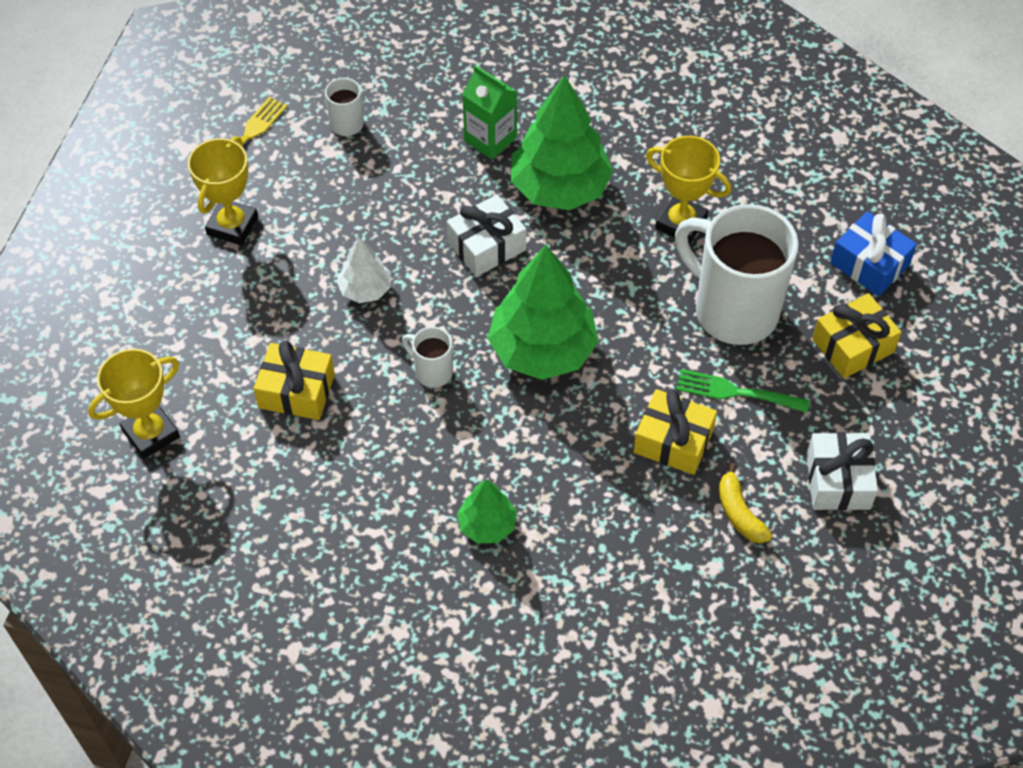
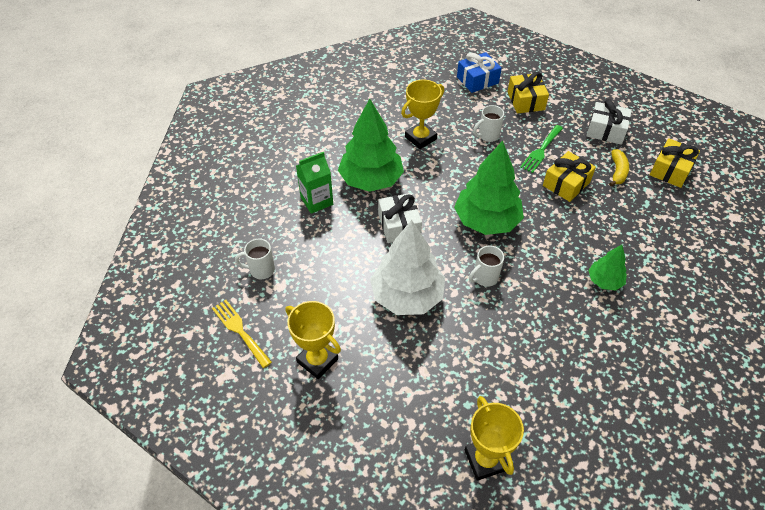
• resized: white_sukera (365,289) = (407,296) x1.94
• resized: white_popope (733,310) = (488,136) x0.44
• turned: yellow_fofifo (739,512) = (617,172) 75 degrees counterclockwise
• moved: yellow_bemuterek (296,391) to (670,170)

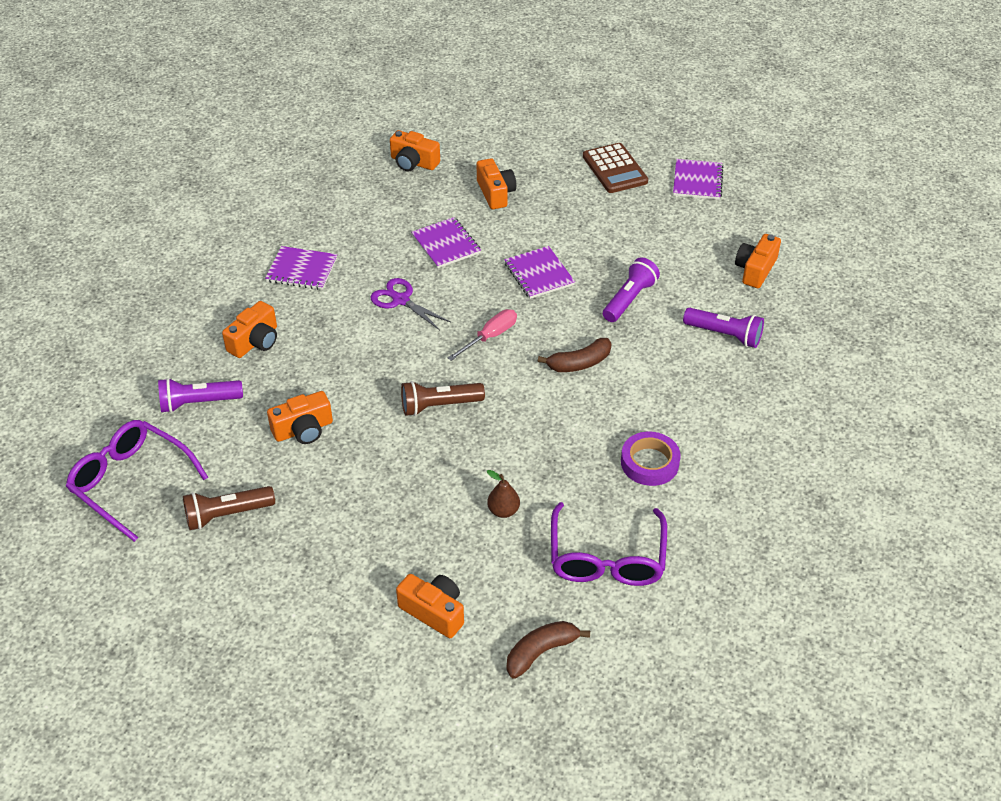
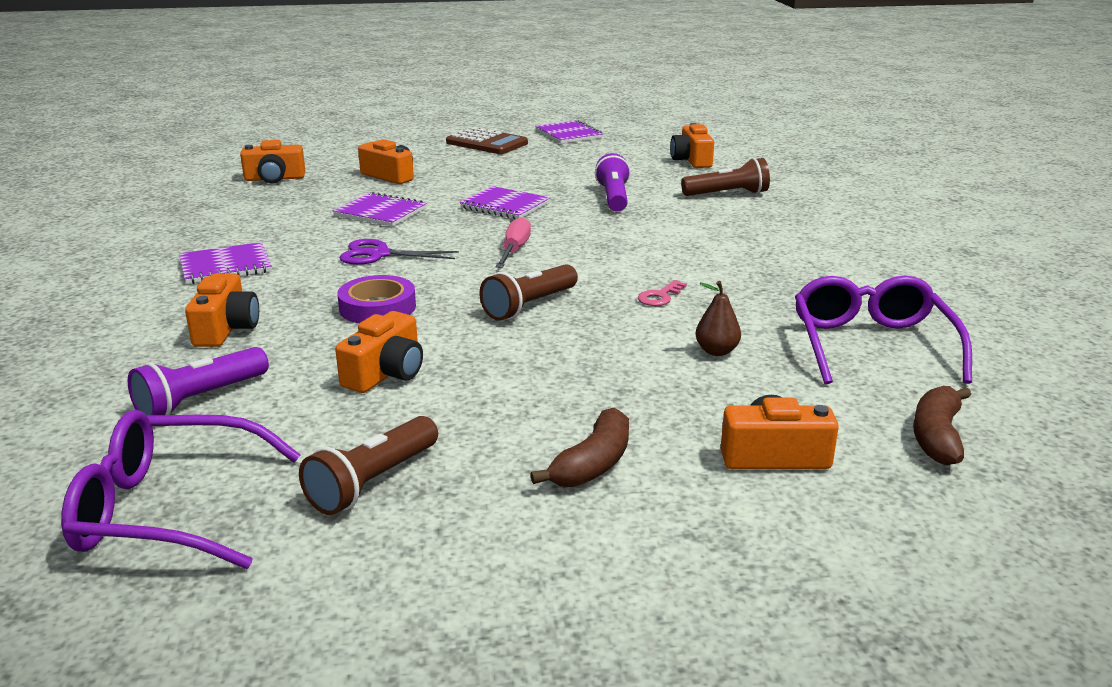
• moved: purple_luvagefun (649,463) to (377,307)
• moved: brown_fofifo (579,363) to (593,464)
• added: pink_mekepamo (660,297)
• recoloured: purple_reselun (724,335) to brown_reselun (727,194)
• turned: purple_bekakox (606,558) = (871,345) 150 degrees counterclockwise

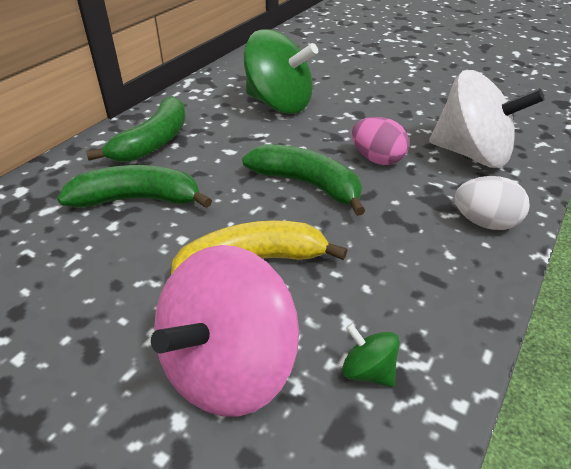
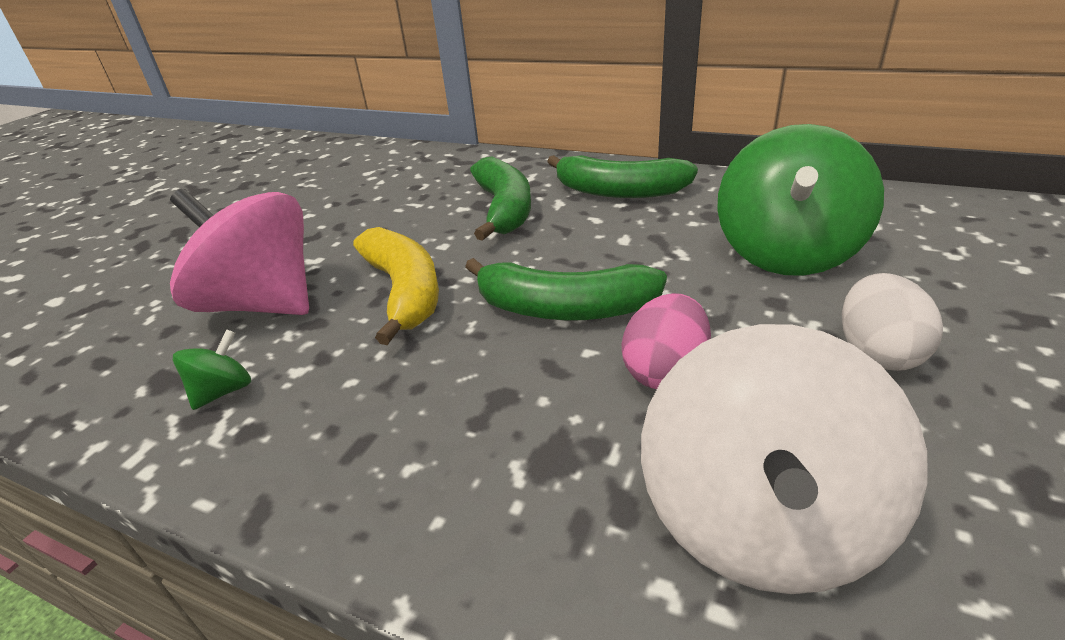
• turned: green_fofifo (307,184) = (564,309) 75 degrees clockwise
• moved: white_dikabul (485,223) to (877,352)

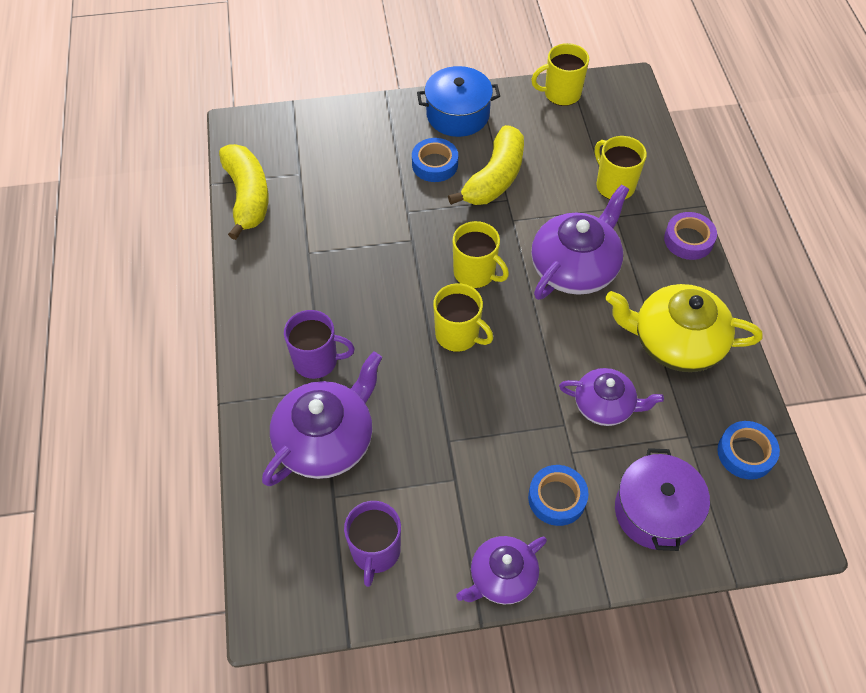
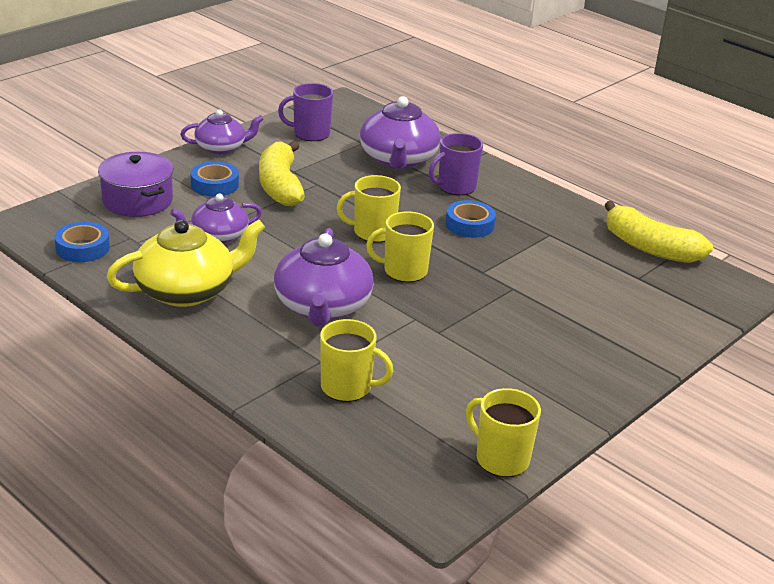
• turned: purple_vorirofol (501,577) = (221,147) 60 degrees clockwise
• moved: yellow_fofifo (494,178) to (280,186)
• turned: purple_popope (375,551) = (310,134) 60 degrees counterclockwise
• moved: blue_luvagefun (435,164) to (469,225)
• turned: yellow_popope (561,94) = (501,459) 90 degrees counterclockwise
• removed: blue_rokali (457,114)
• removed: purple_luvagefun (688,240)

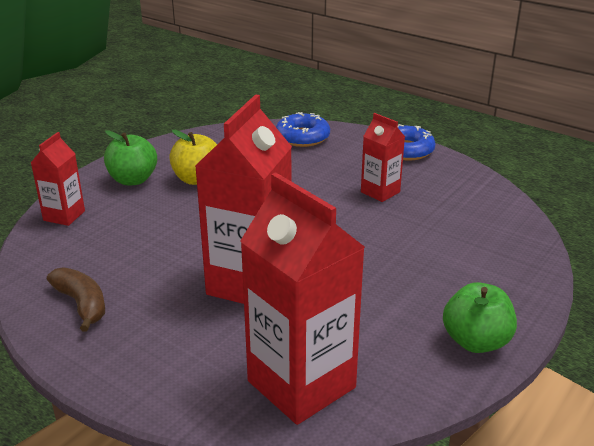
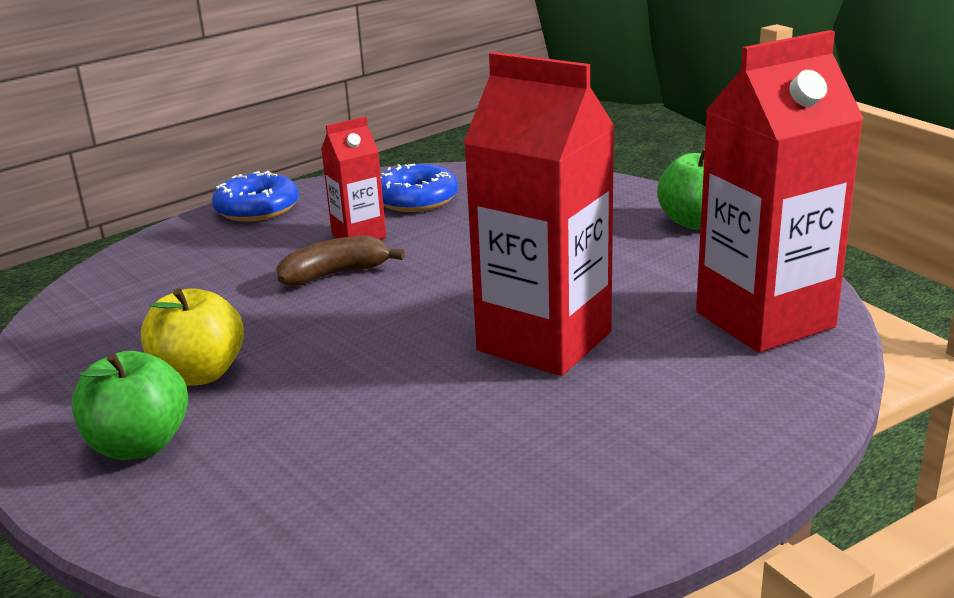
• moved: brown_fofifo (82,304) to (335,274)
• moved: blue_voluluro (302,137) to (416,199)
• removed: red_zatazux (64,216)

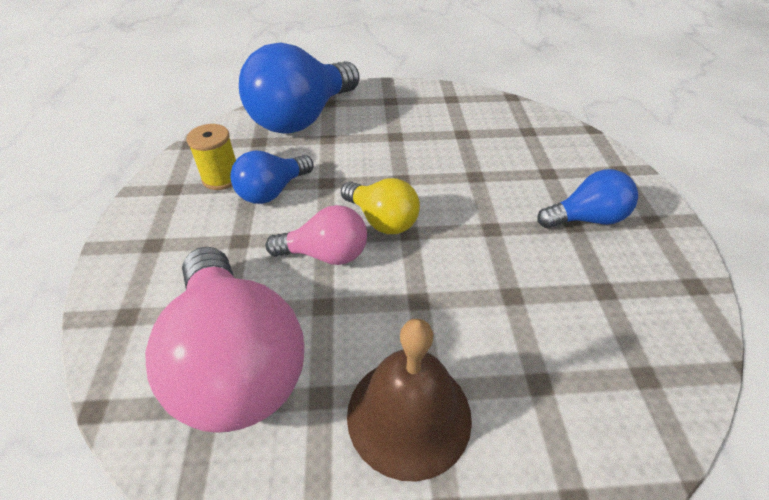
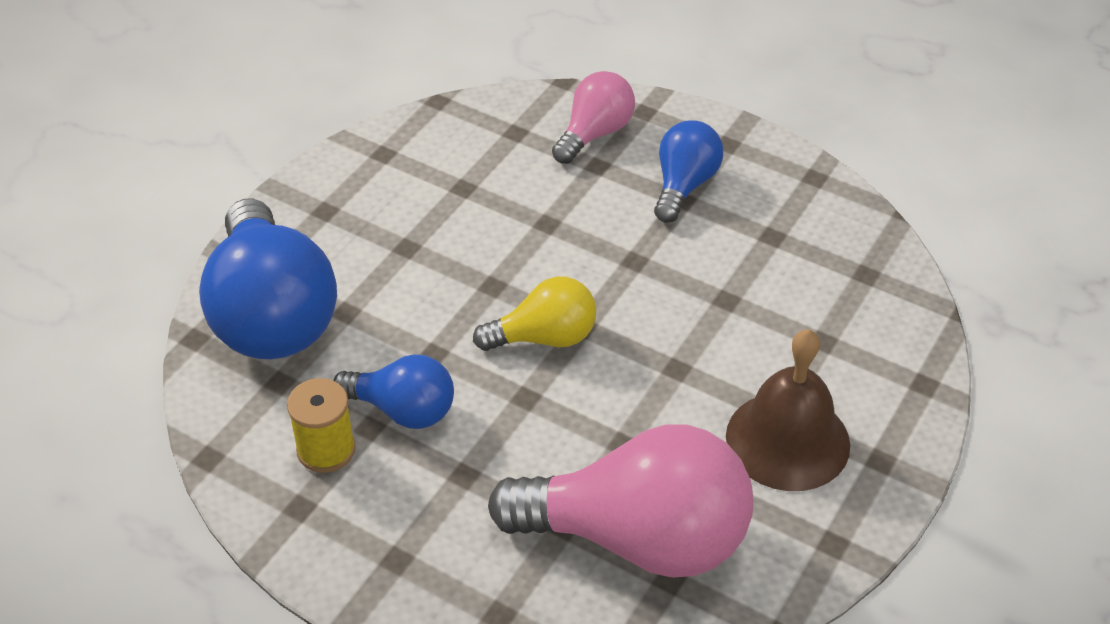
• turned: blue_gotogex (272,191) = (403,410) 60 degrees counterclockwise
• moved: pink_gotogex (326,254) to (595,133)

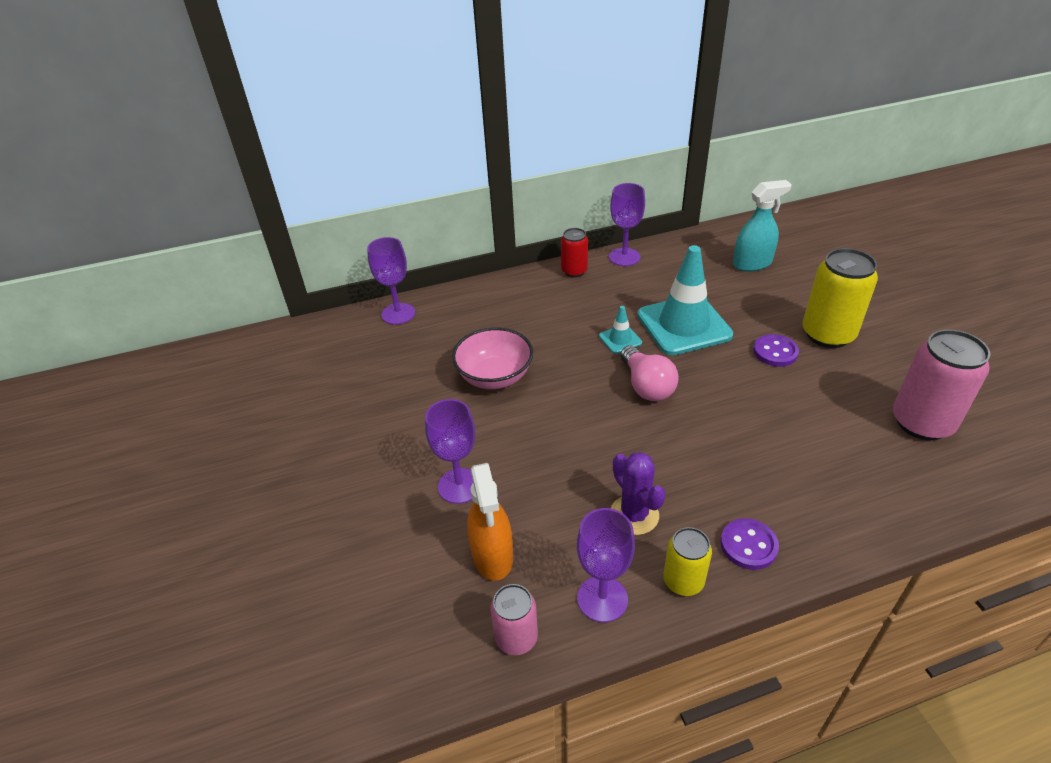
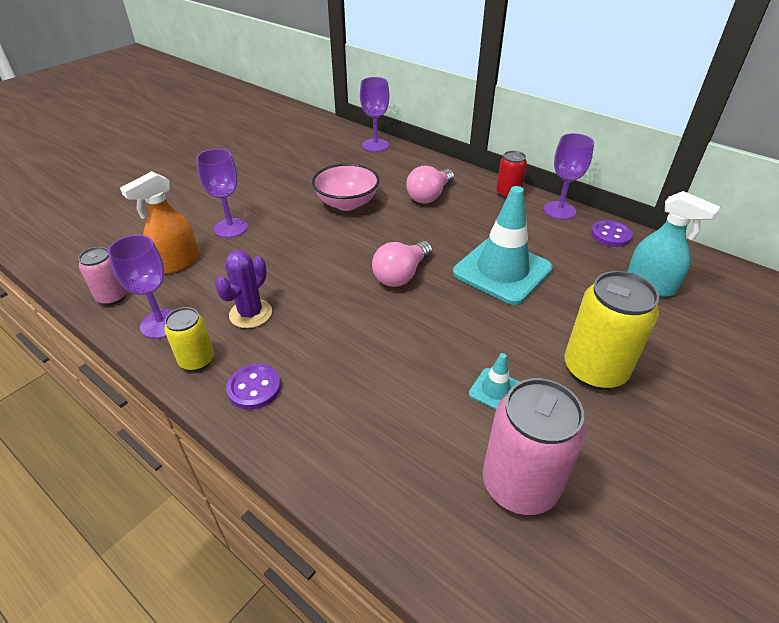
• added: pink_gotogex (429,196)
• moved: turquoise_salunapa (620,339) to (495,390)
• moved: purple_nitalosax (775,352) to (610,235)

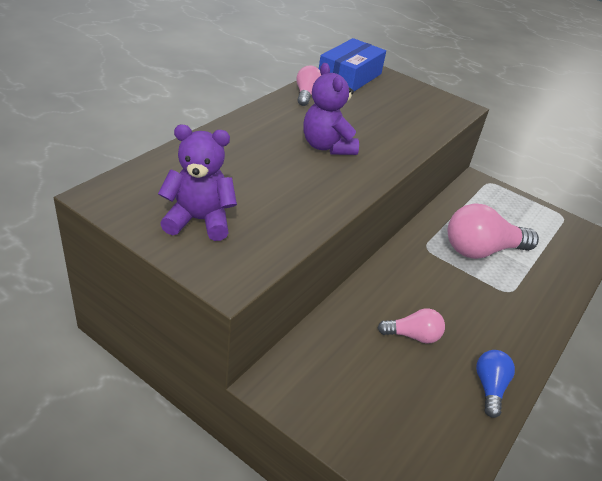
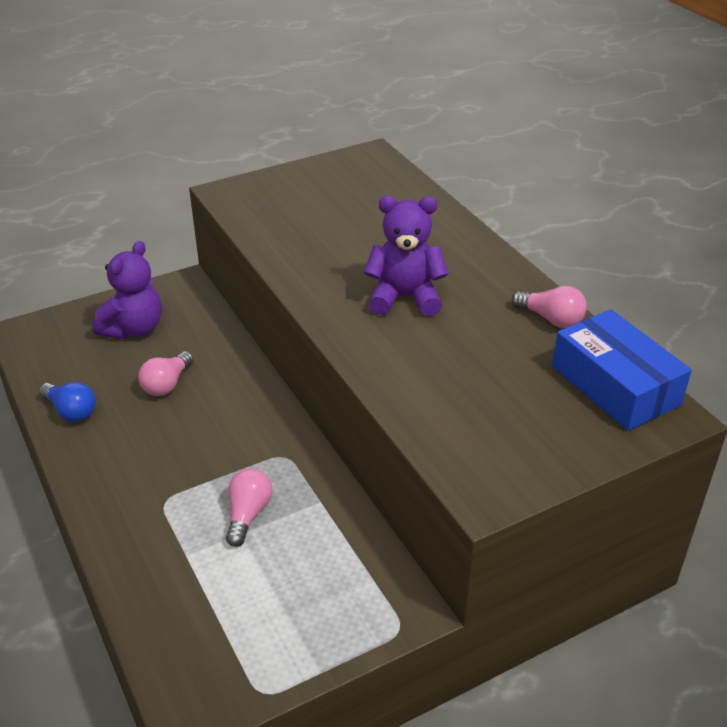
• moved: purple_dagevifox (199,220) to (134,329)
• resized: pink_gotogex (481,250) = (248,514) x0.54

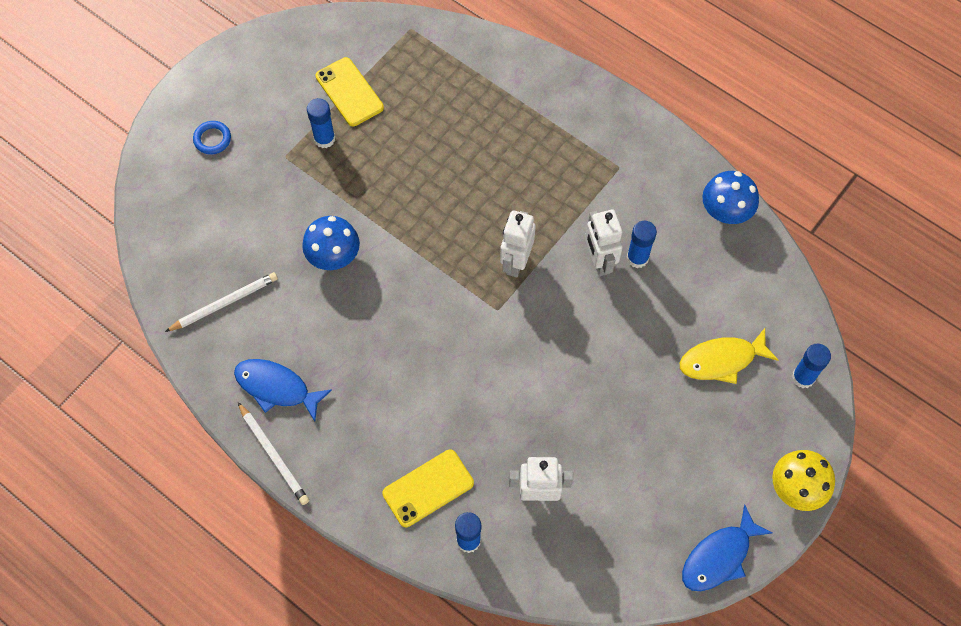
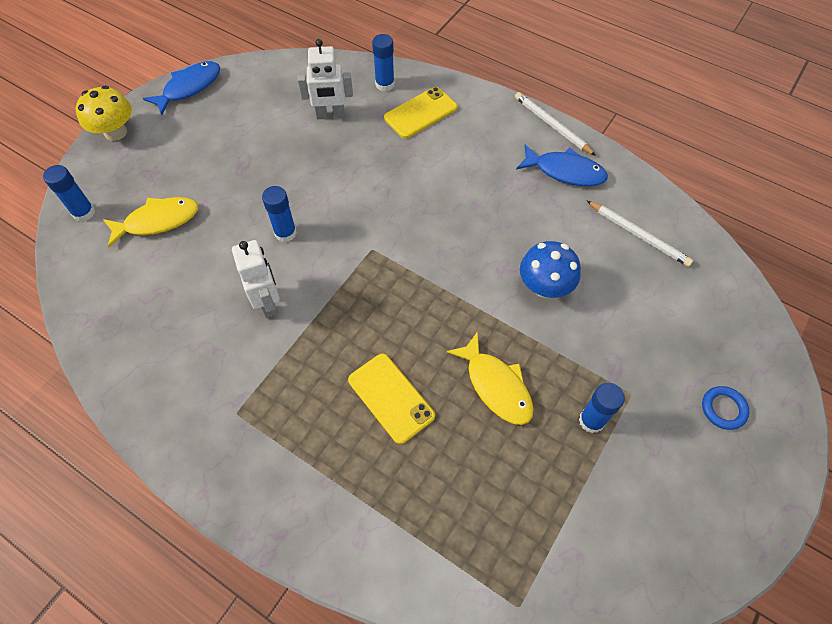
• moved: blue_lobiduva (637,258) to (285,233)
• moved: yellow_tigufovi (349,92) to (391,398)
• added: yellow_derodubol (496,386)
• turned: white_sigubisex (224,303) = (638,235) 105 degrees counterclockwise
• removed: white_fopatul (515,262)
• removed: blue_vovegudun (725,212)

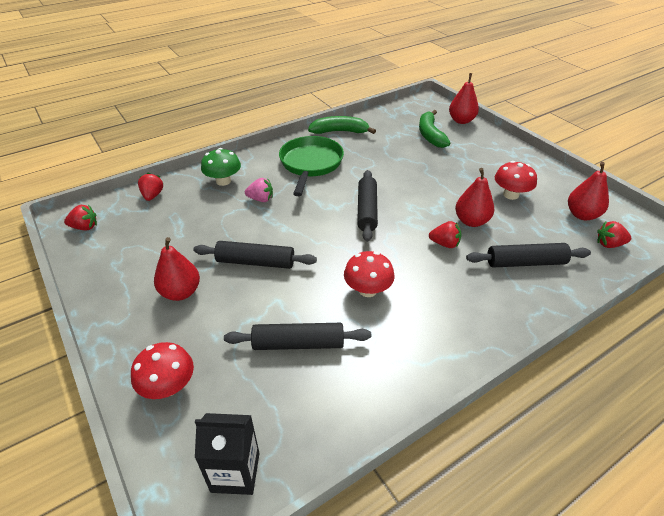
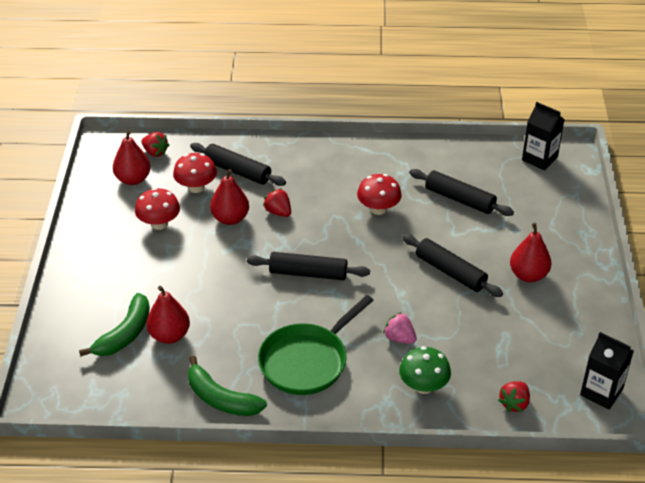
• moved: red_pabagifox (461,121) to (169,335)
• moved: red_vovegudun (168,386) to (196,187)
• turned: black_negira (366,210) = (308,273) 60 degrees clockwise
• replaced: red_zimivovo (85,227) to black_zatazux (601,392)

